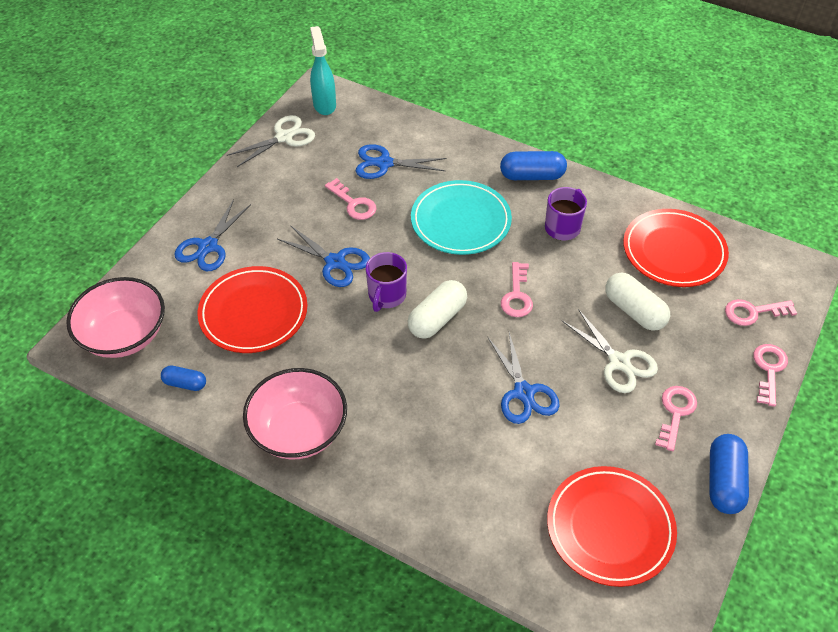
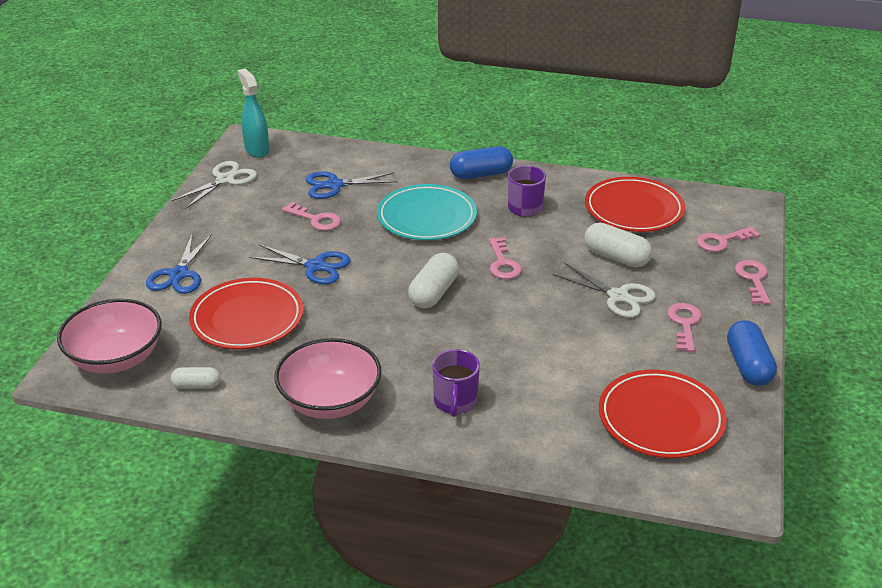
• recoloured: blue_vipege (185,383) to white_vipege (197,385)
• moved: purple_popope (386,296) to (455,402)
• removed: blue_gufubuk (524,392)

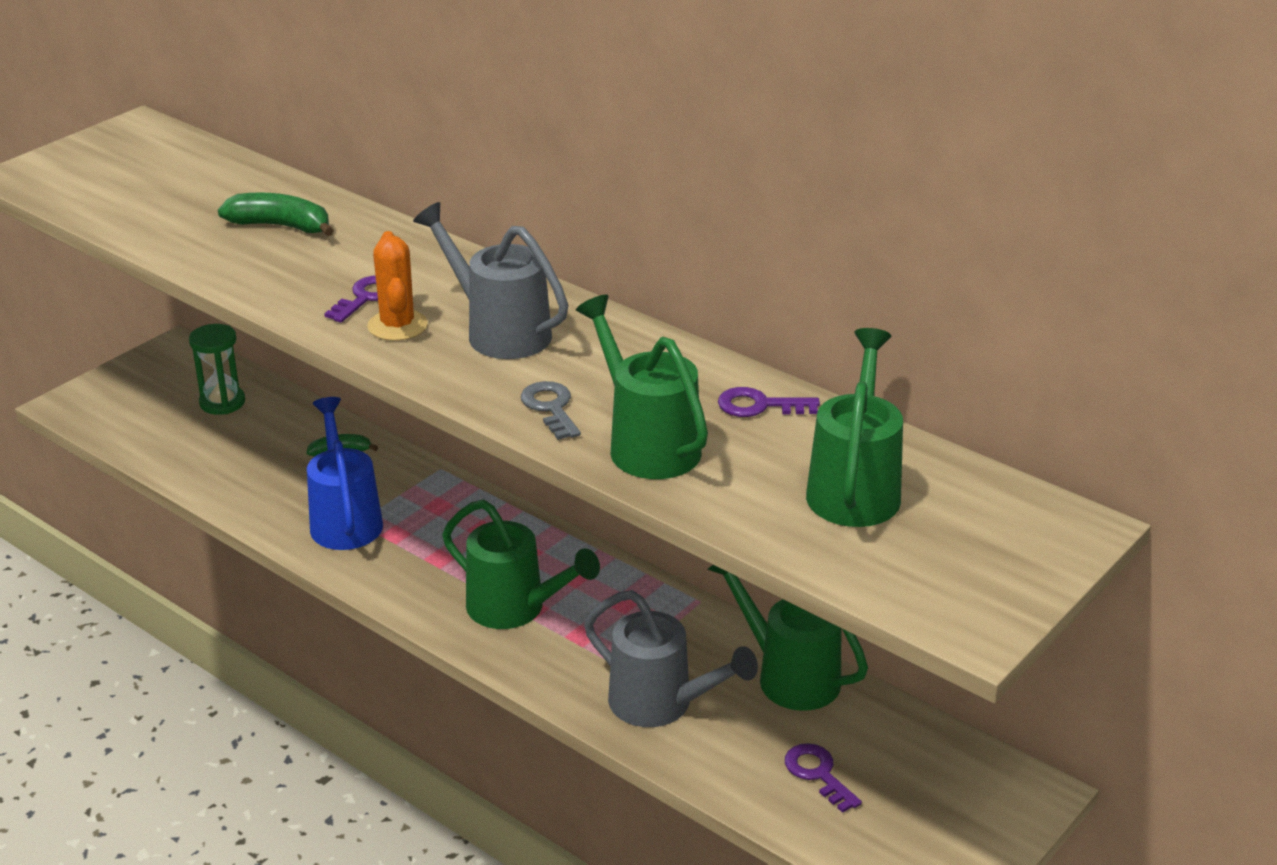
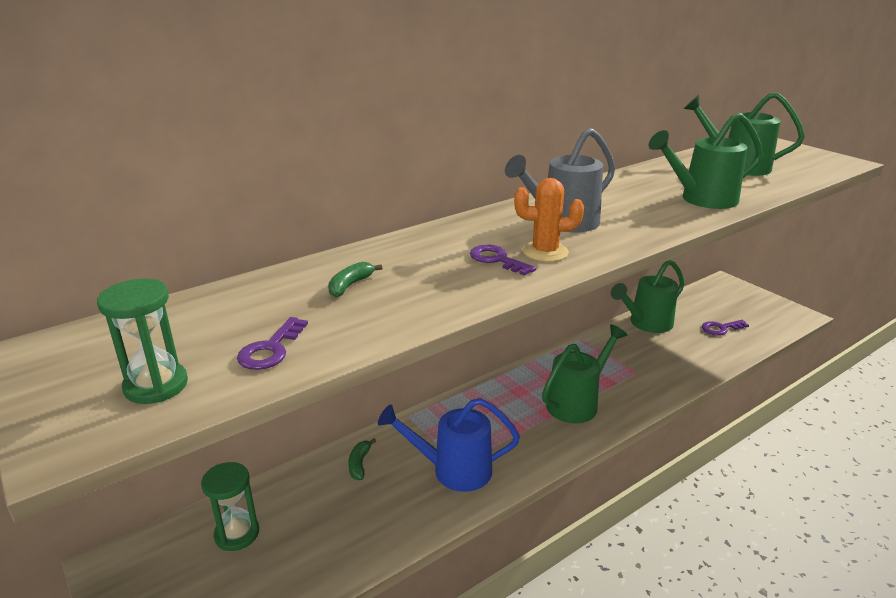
• added: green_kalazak (156,386)
• moved: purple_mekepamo (759,406) to (271,349)
• resized: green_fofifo (281,226) = (350,285) x0.61
• removed: grey_mekepamo (550,408)
• removed: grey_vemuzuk (661,704)

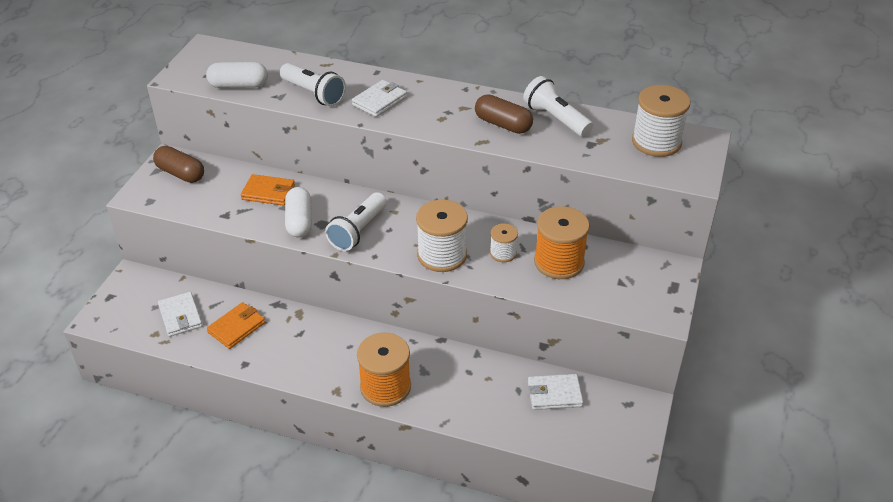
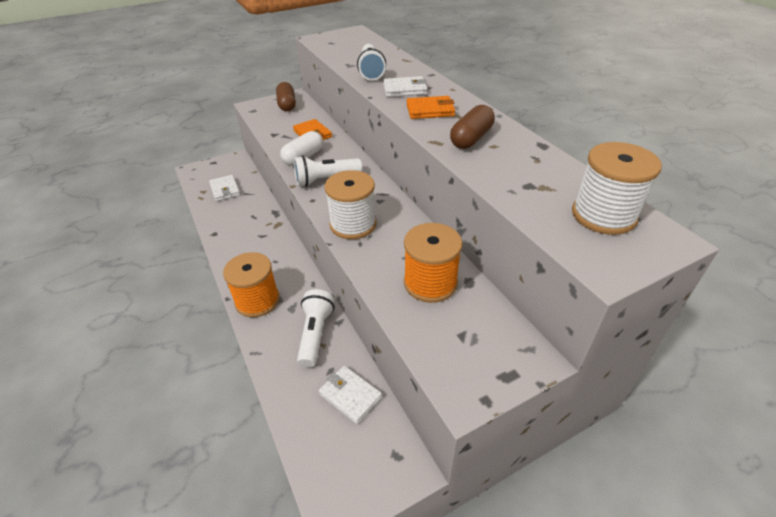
• turned: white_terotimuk (180,316) = (225,190) 45 degrees counterclockwise
• moved: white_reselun (556,119) to (315,334)
• moved: orange_terotimuk (236,327) to (430,110)
• turned: brown_vipege (503,124) = (471,138) 45 degrees clockwise
• removed: white_vipege (239,85)
• removed: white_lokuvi (503,253)

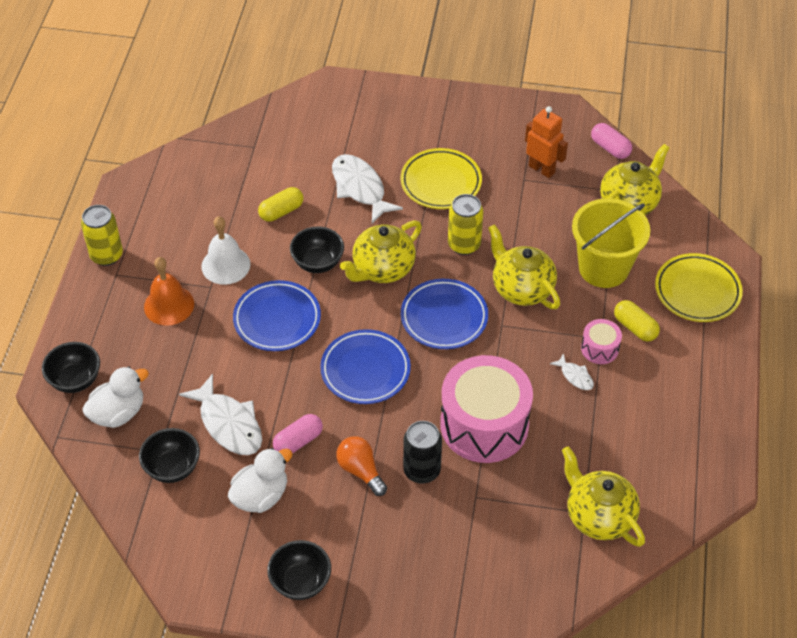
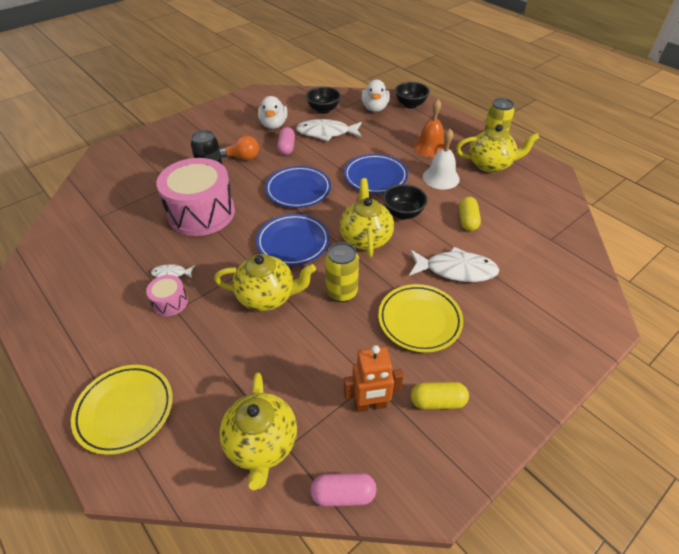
• moved: yellow_vipege (635,327) to (437,401)
• moved: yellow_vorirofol (598,516) to (490,165)
• removed: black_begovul (300,582)
• removed: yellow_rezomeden (603,268)

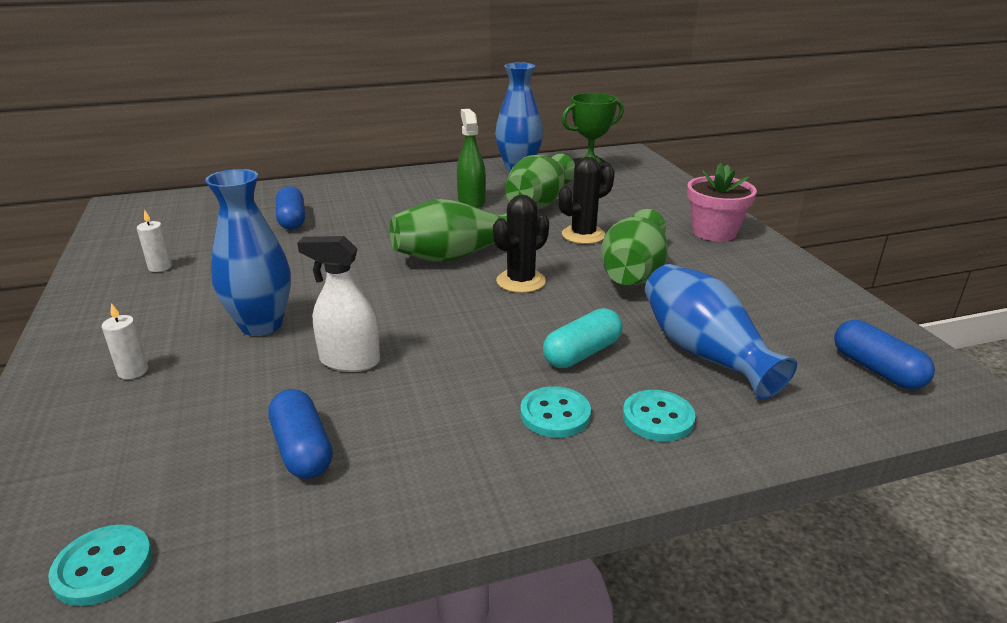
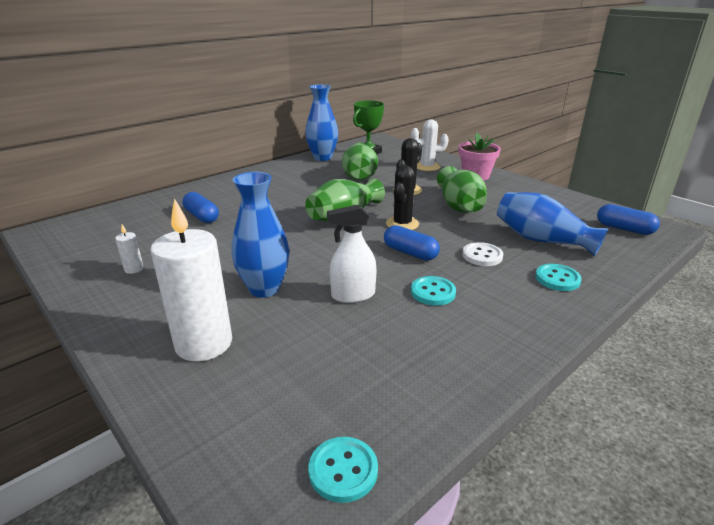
• resized: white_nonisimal (133,371) = (204,343) x2.47
• moved: blue_vipege (302,449) to (410,253)
• added: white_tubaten (427,167)
• moved: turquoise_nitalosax (555,414) to (433,292)
• replaced: turquoise_vipege (582,353) to white_nitalosax (482,256)
• removed: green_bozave (471,201)

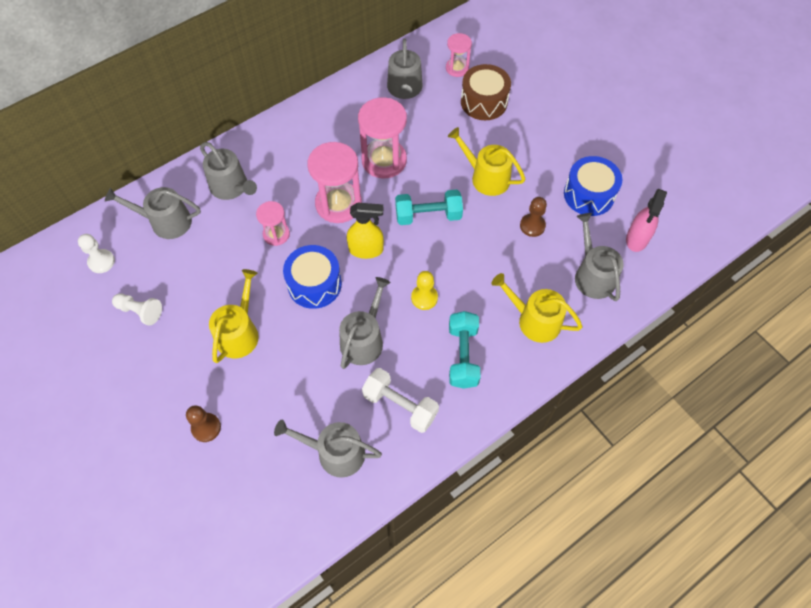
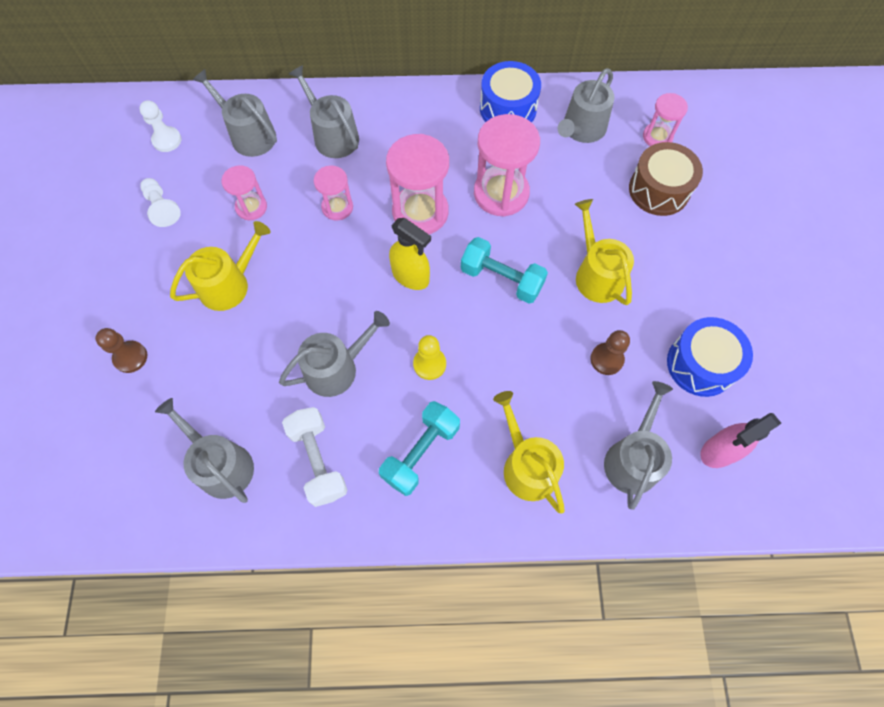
• added: pink_kalazak (251,207)
• turned: grey_vemuzuk (231,187) = (332,135) 150 degrees clockwise
• moved: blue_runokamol (314,284) to (508,109)

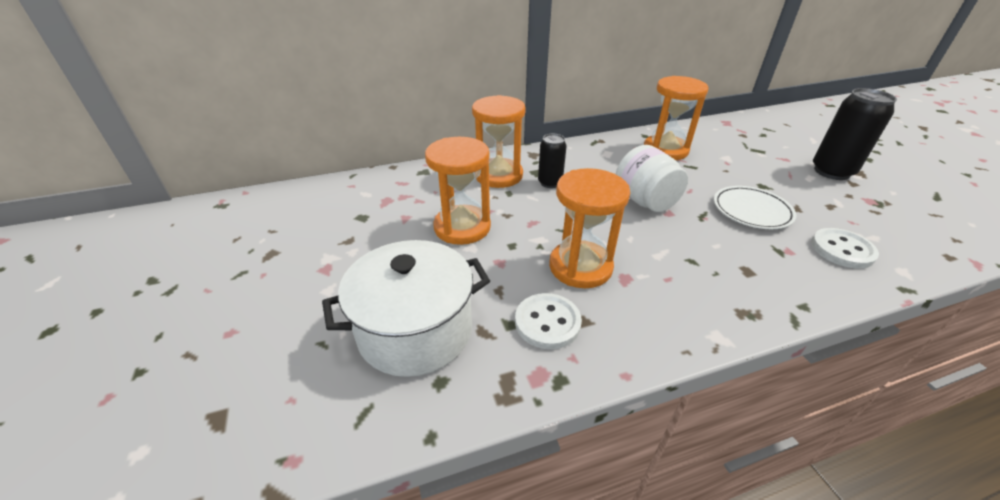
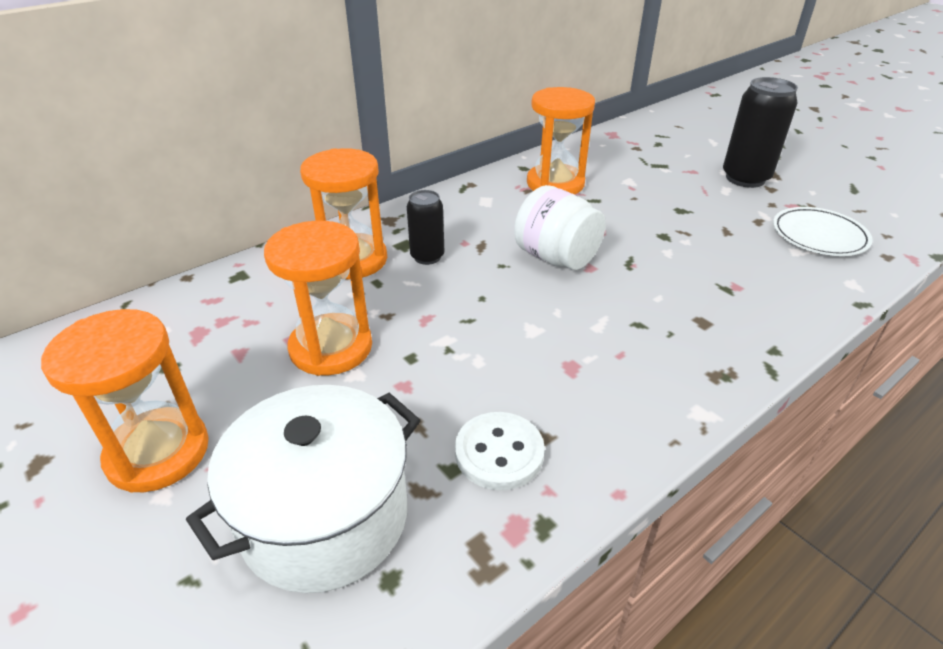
• moved: orange_kalazak (580,267) to (158,452)
• moved: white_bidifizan (751,210) to (819,236)
• removed: white_nitalosax (842,250)

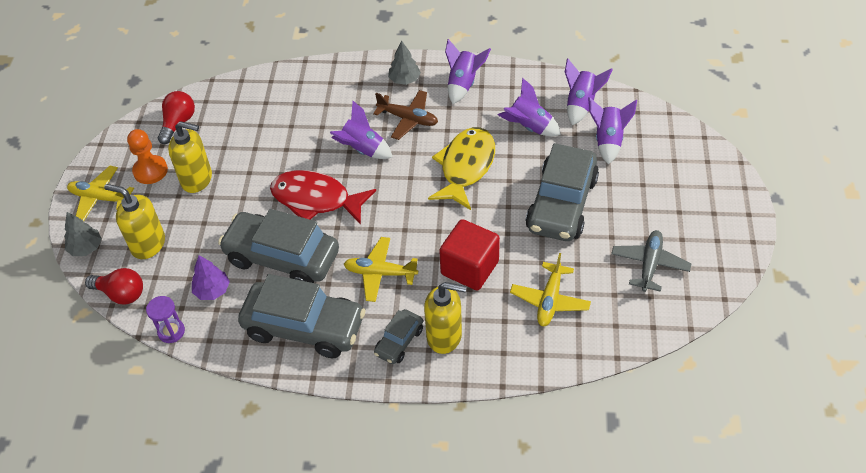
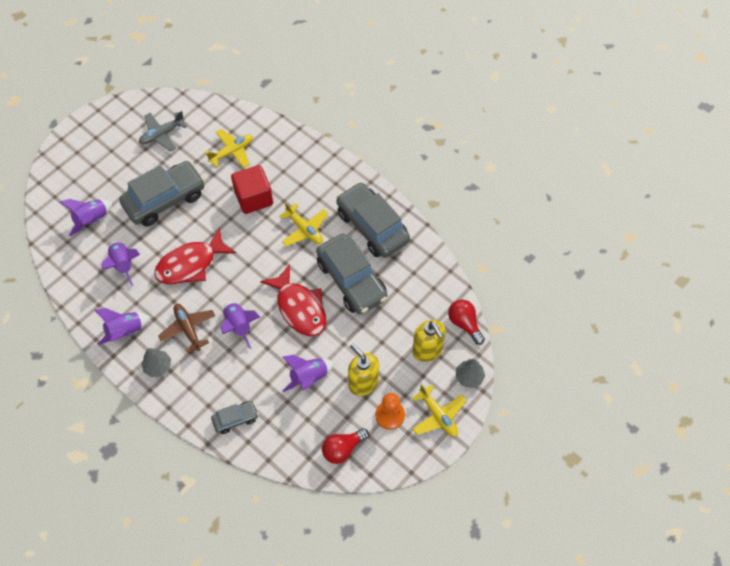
• recoloured: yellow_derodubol (466,167) to red_derodubol (190,264)
• moved: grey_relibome (399,342) to (235,419)
• moved: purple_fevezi (581,104) to (309,377)
• removed: purple_kalazak (171,331)
• removed: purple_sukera (212,290)
• removed: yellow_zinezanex (444,336)

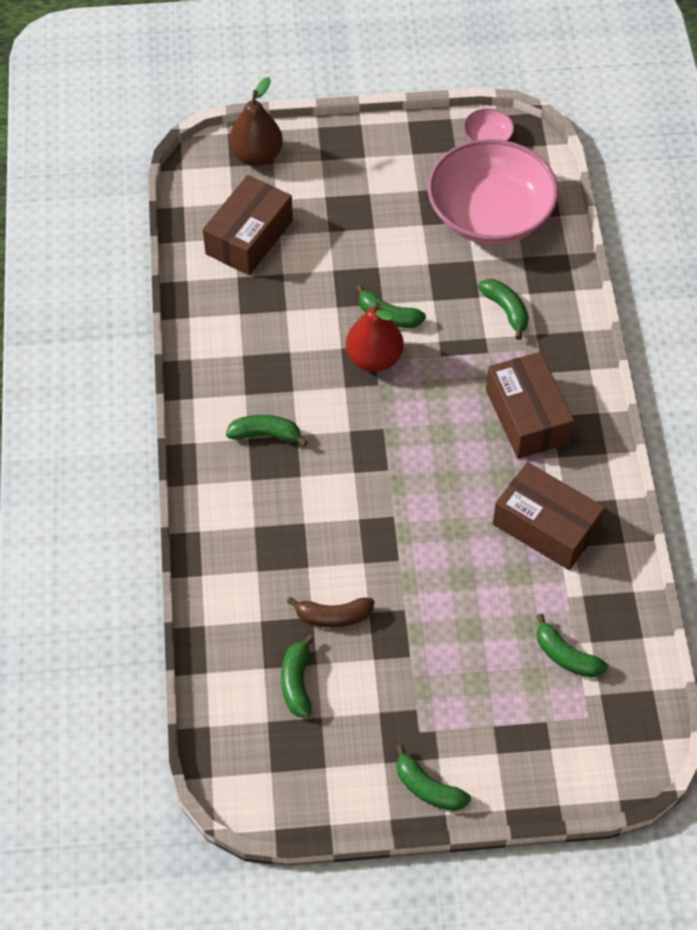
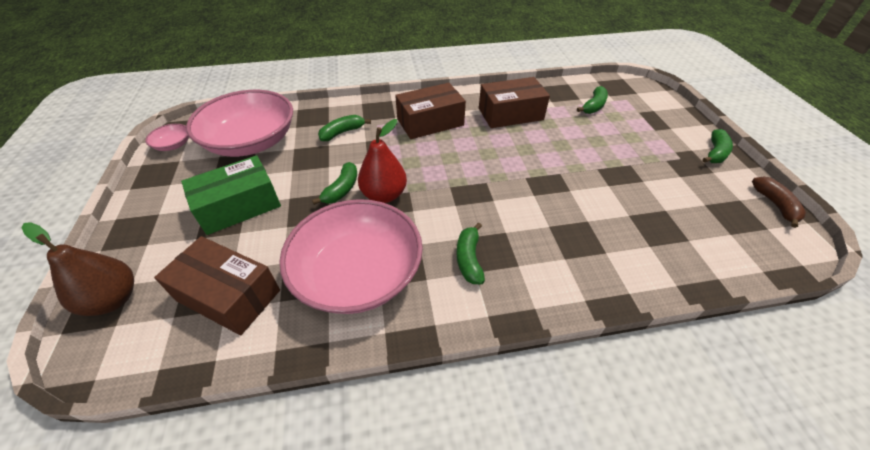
• added: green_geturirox (239,206)
• added: pink_begovul (358,274)
• turned: brown_geturirox (545,526) = (510,114) 45 degrees clockwise
• moved: brown_fofifo (333,616) to (775,205)
• removed: green_fofifo (297,682)

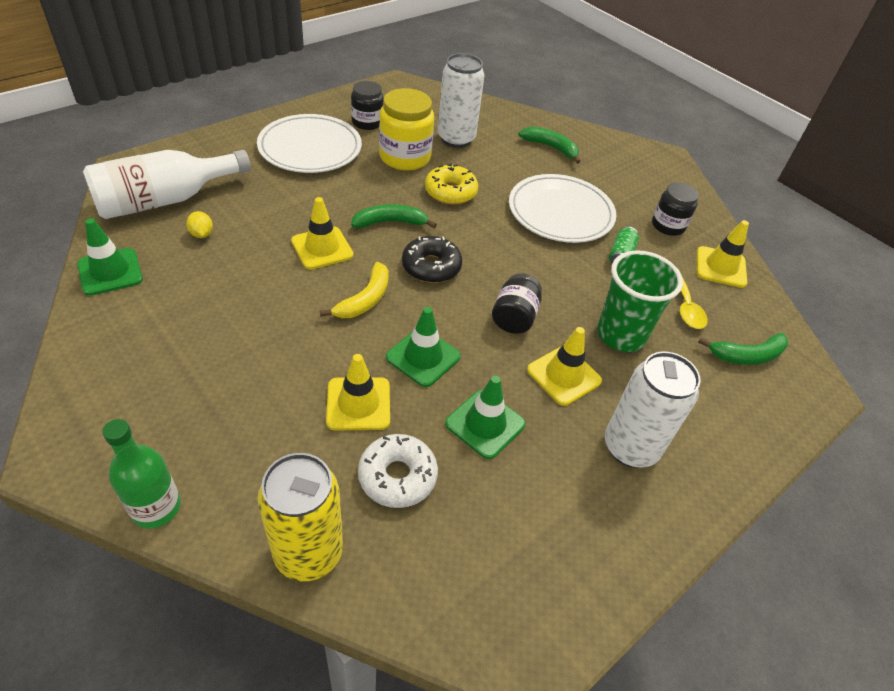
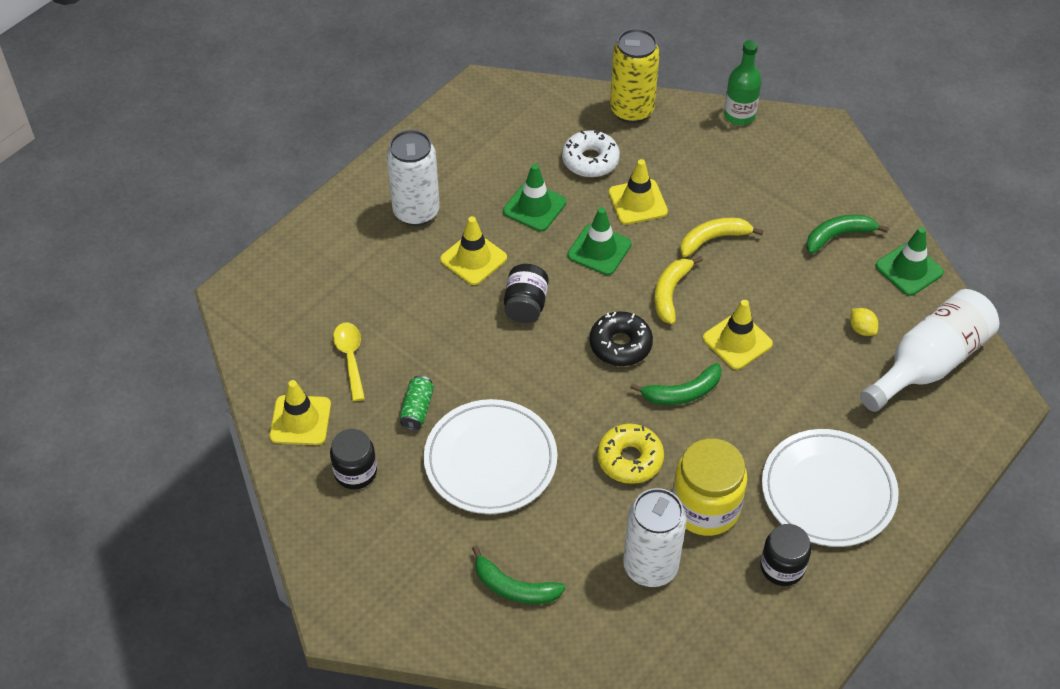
• added: yellow_fofifo (713,239)
• moved: green_fofifo (747,355) to (838,236)
• removed: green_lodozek (620,335)

